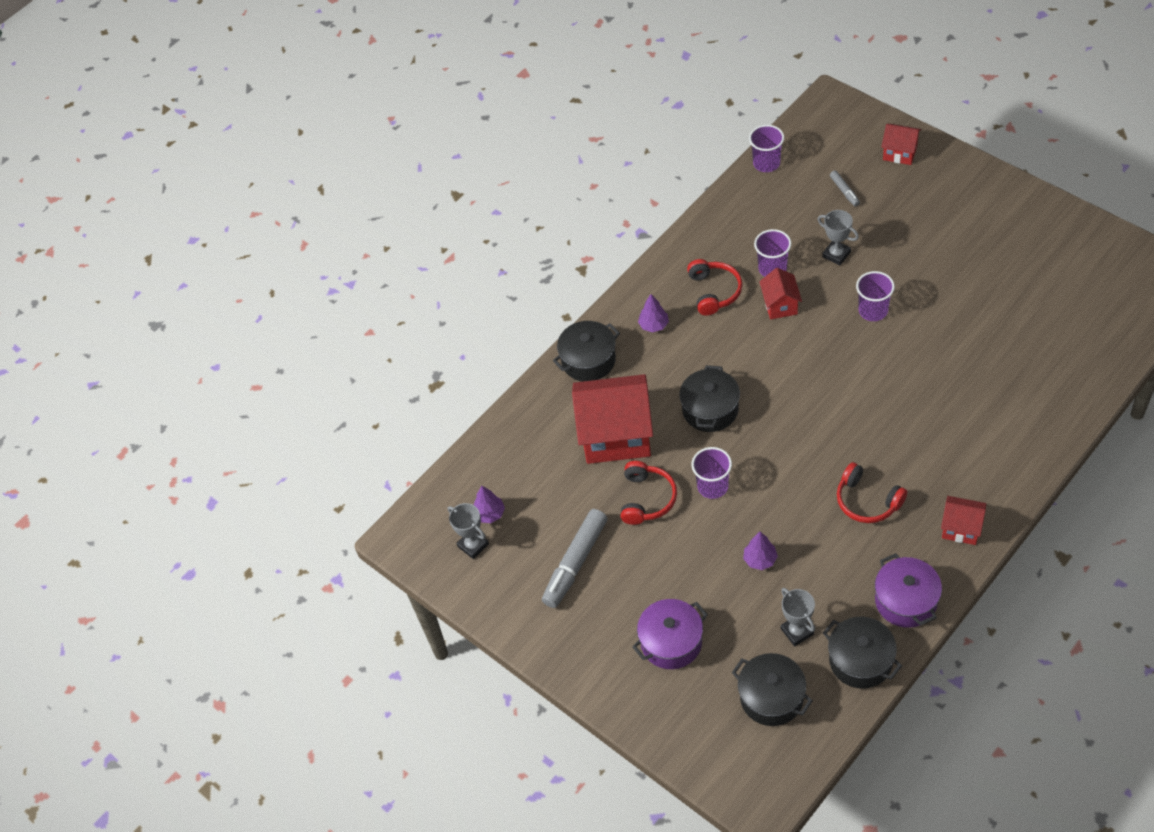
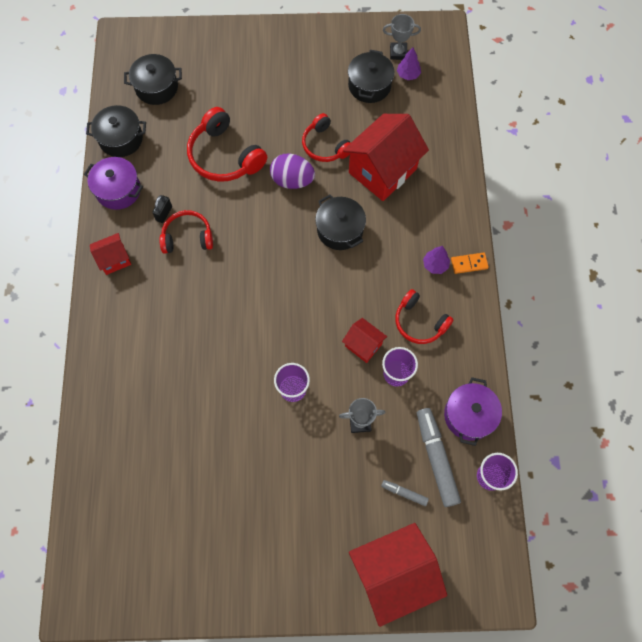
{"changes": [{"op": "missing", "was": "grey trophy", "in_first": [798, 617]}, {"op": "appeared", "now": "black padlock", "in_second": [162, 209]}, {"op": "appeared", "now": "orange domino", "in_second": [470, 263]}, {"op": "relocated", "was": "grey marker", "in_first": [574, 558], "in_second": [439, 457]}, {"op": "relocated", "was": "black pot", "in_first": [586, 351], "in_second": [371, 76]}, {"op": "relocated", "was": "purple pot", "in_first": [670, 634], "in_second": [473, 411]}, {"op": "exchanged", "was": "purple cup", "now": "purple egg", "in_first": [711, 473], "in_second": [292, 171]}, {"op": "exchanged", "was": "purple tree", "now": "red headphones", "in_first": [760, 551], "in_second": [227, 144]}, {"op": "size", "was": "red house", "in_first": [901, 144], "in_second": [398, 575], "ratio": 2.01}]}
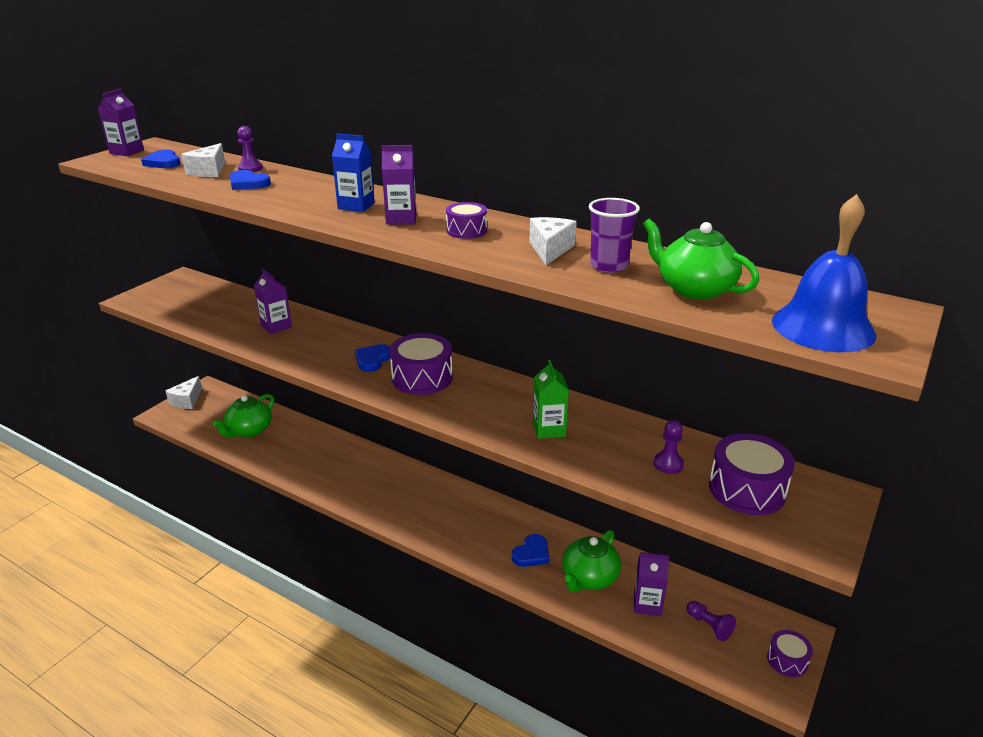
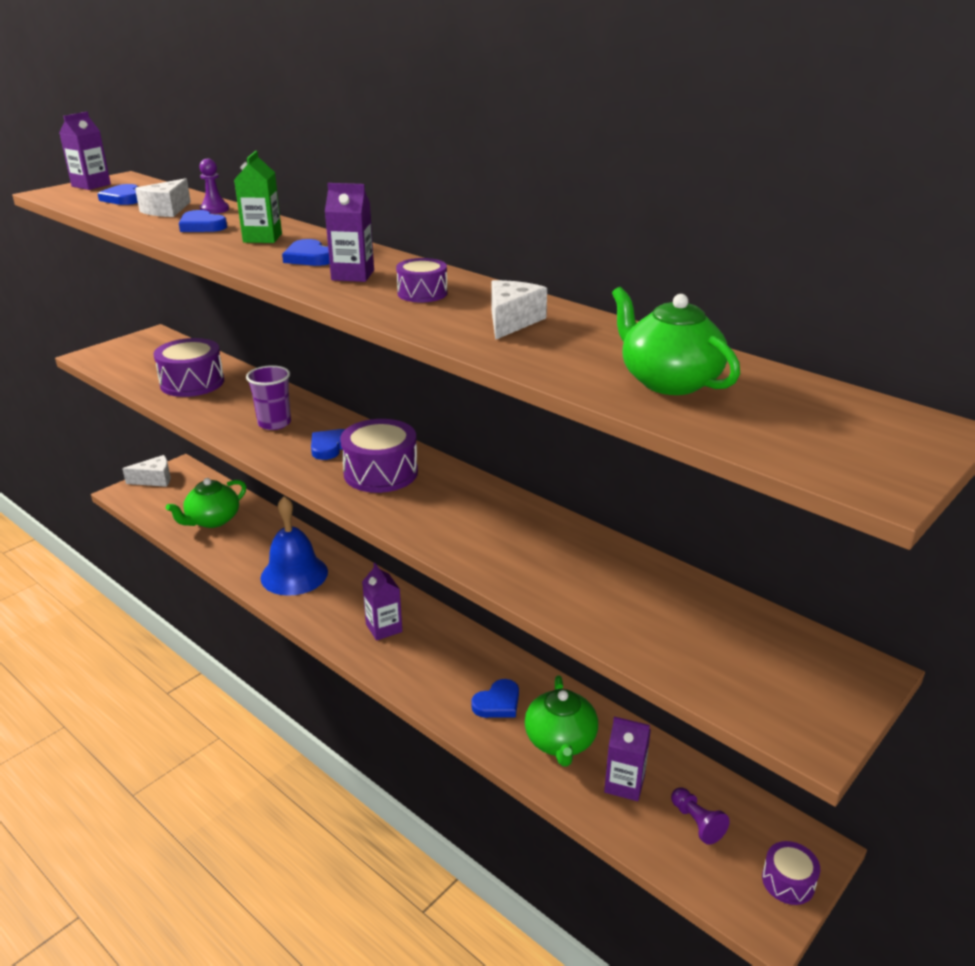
{"changes": [{"op": "missing", "was": "purple pawn", "in_first": [668, 447]}, {"op": "relocated", "was": "purple carton", "in_first": [273, 301], "in_second": [382, 602]}, {"op": "relocated", "was": "green carton", "in_first": [551, 399], "in_second": [258, 197]}, {"op": "relocated", "was": "purple cup", "in_first": [614, 235], "in_second": [268, 397]}, {"op": "relocated", "was": "purple drum", "in_first": [752, 474], "in_second": [188, 367]}, {"op": "relocated", "was": "blue bell", "in_first": [824, 273], "in_second": [294, 546]}, {"op": "exchanged", "was": "blue carton", "now": "blue heart", "in_first": [353, 172], "in_second": [306, 252]}, {"op": "spun", "was": "white cheese", "in_first": [184, 392], "in_second": [146, 471], "clockwise": -135}, {"op": "spun", "was": "green teapot", "in_first": [591, 561], "in_second": [561, 720], "clockwise": -45}]}
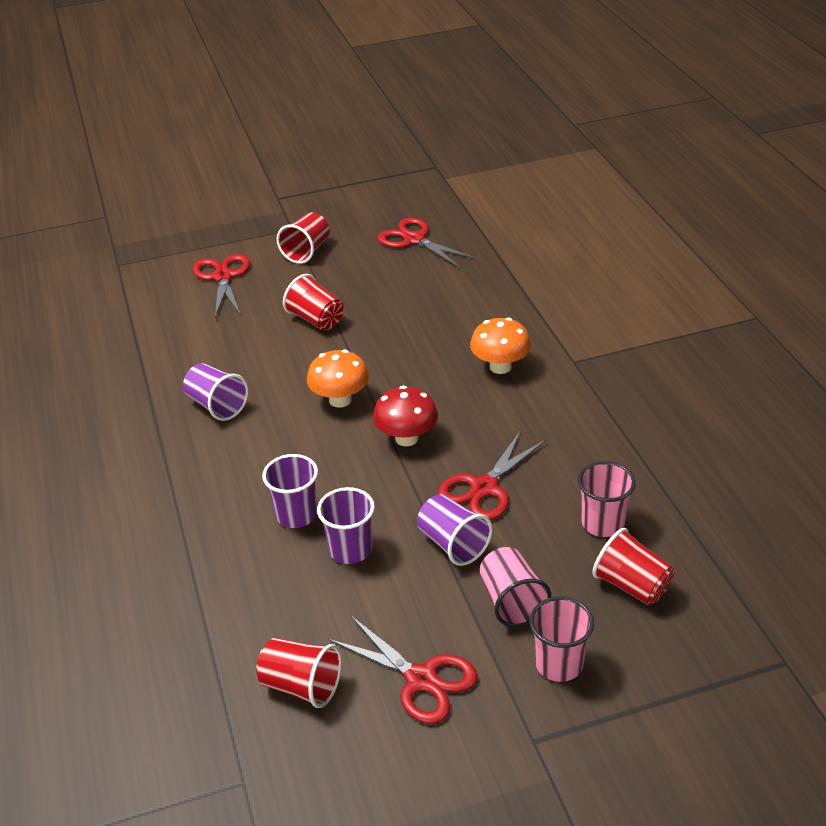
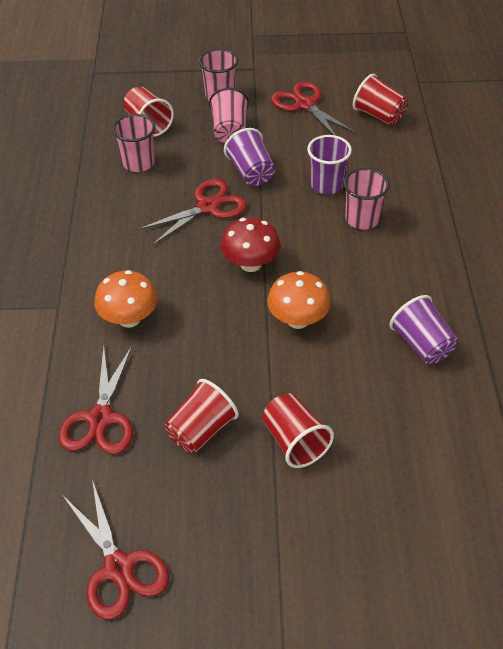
{"changes": [{"op": "relocated", "was": "red scissors", "in_first": [221, 285], "in_second": [96, 400]}, {"op": "relocated", "was": "red cup", "in_first": [303, 238], "in_second": [202, 416]}, {"op": "colour", "was": "purple cup", "now": "pink cup", "in_first": [290, 491], "in_second": [366, 199]}]}
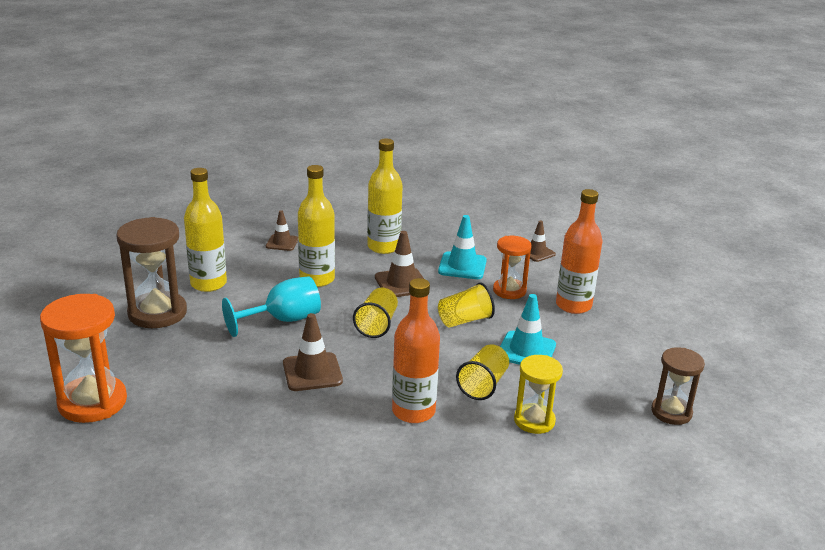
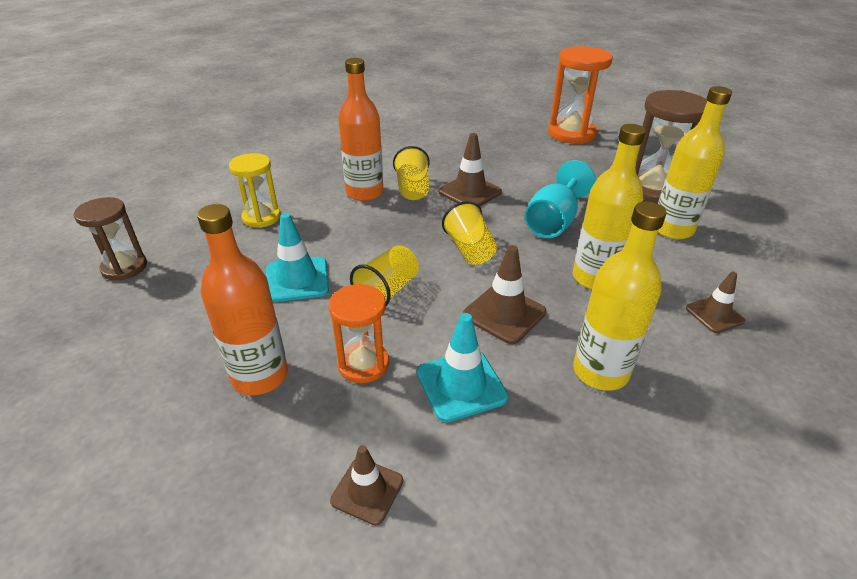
{"changes": [{"op": "relocated", "was": "yellow cup", "in_first": [482, 372], "in_second": [411, 173]}]}
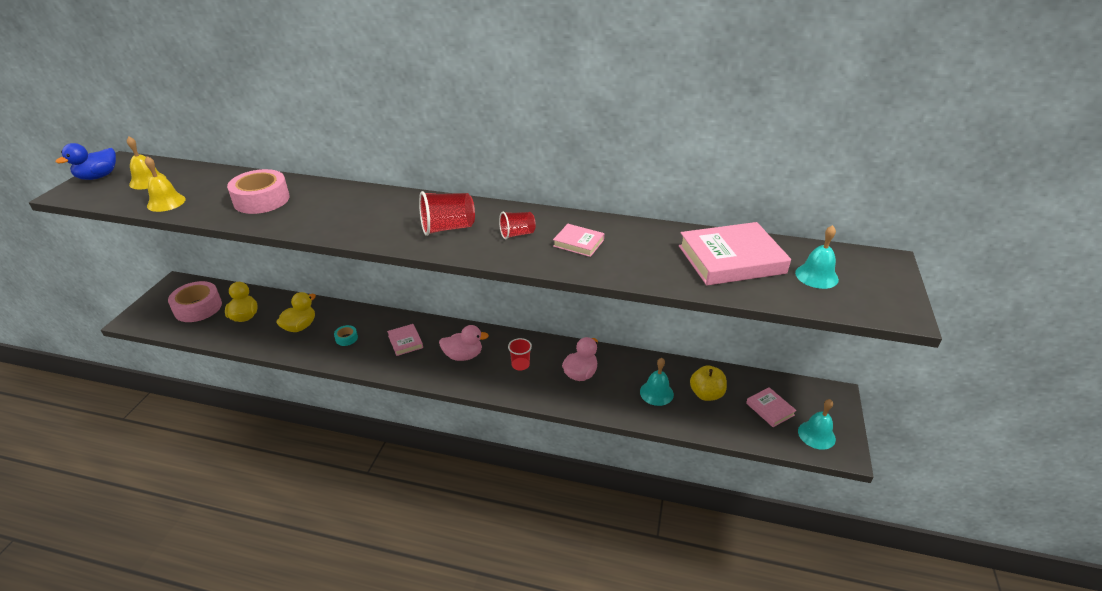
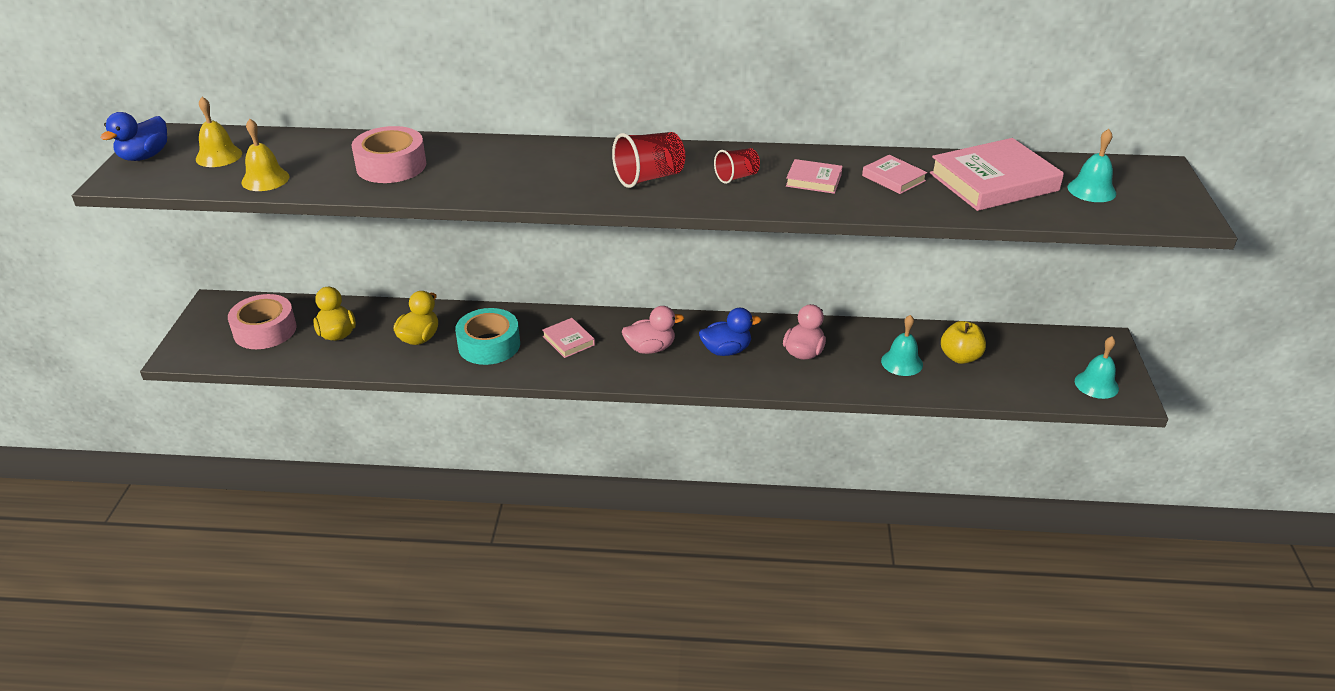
{"changes": [{"op": "relocated", "was": "pink book", "in_first": [771, 407], "in_second": [894, 174]}, {"op": "exchanged", "was": "red cup", "now": "blue duck", "in_first": [520, 354], "in_second": [730, 332]}, {"op": "size", "was": "turquoise tape", "in_first": [346, 335], "in_second": [487, 336], "ratio": 2.16}]}
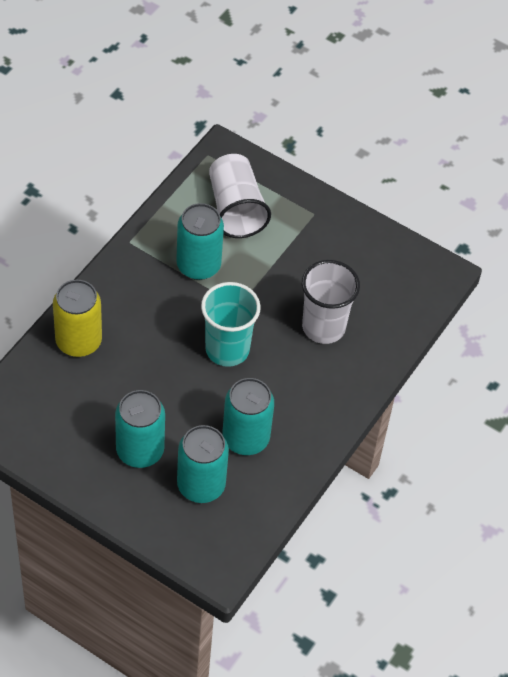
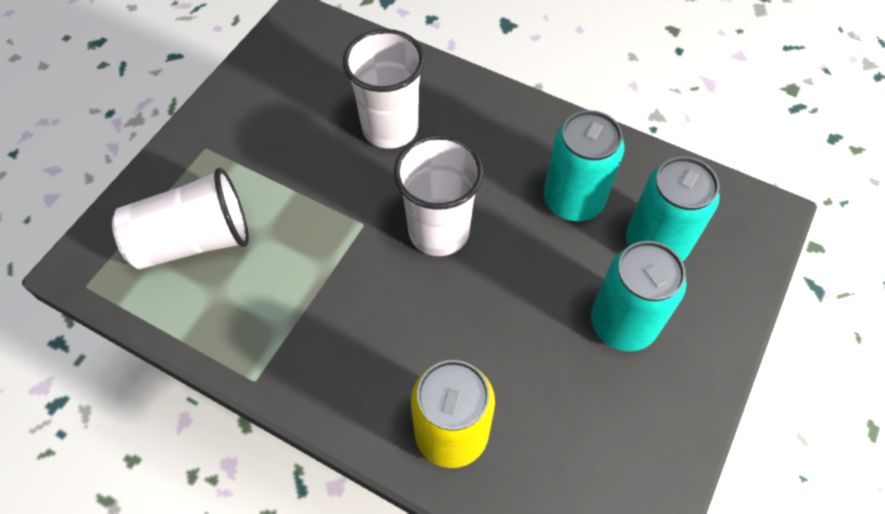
{"changes": [{"op": "missing", "was": "turquoise can", "in_first": [200, 241]}, {"op": "colour", "was": "turquoise cup", "now": "white cup", "in_first": [231, 324], "in_second": [439, 195]}]}
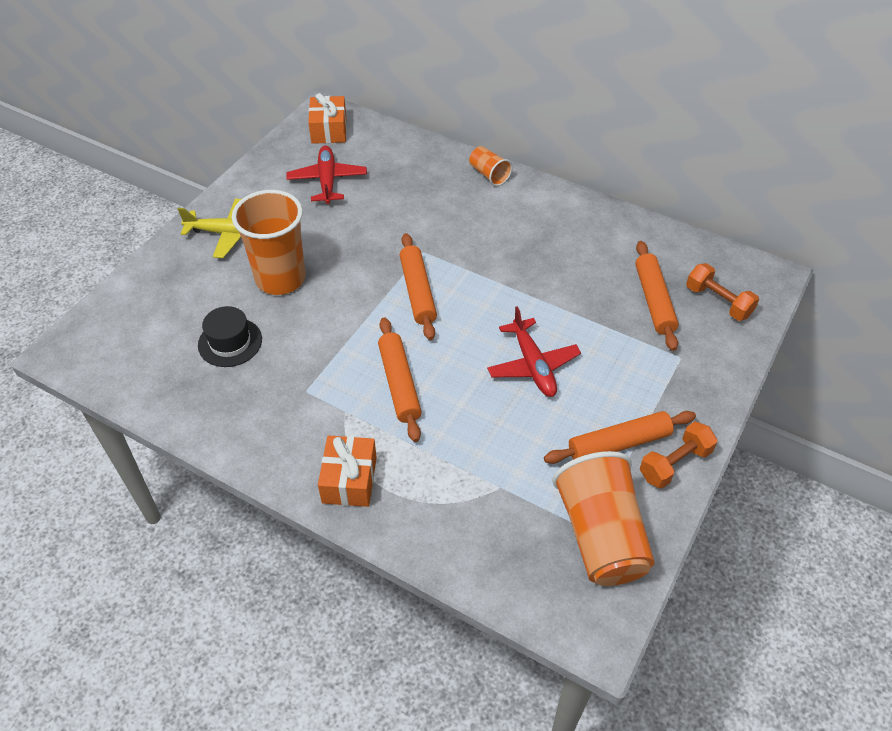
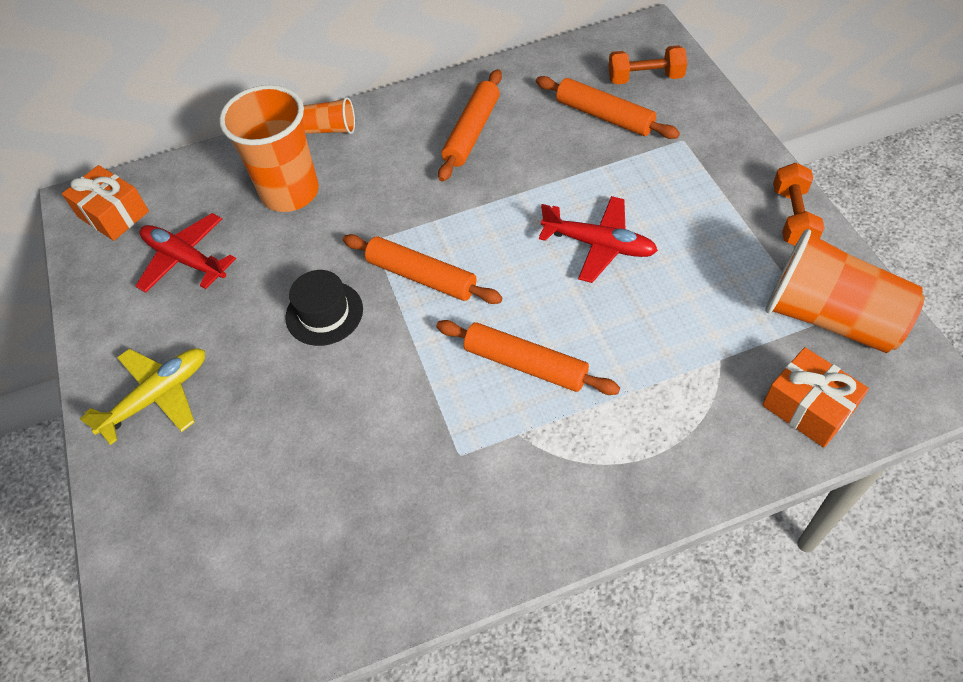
{"changes": [{"op": "relocated", "was": "black hat", "in_first": [230, 336], "in_second": [324, 308]}, {"op": "relocated", "was": "orange cup", "in_first": [269, 242], "in_second": [269, 148]}, {"op": "relocated", "was": "orange gift", "in_first": [347, 471], "in_second": [815, 397]}, {"op": "relocated", "was": "orange rolling pin", "in_first": [620, 437], "in_second": [470, 125]}]}
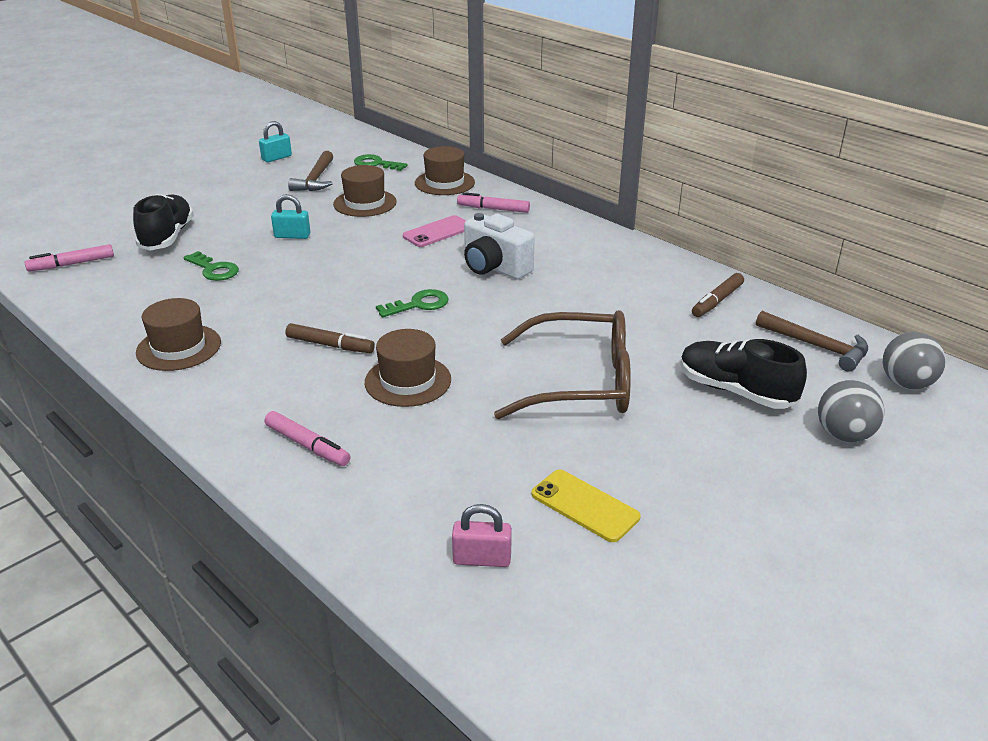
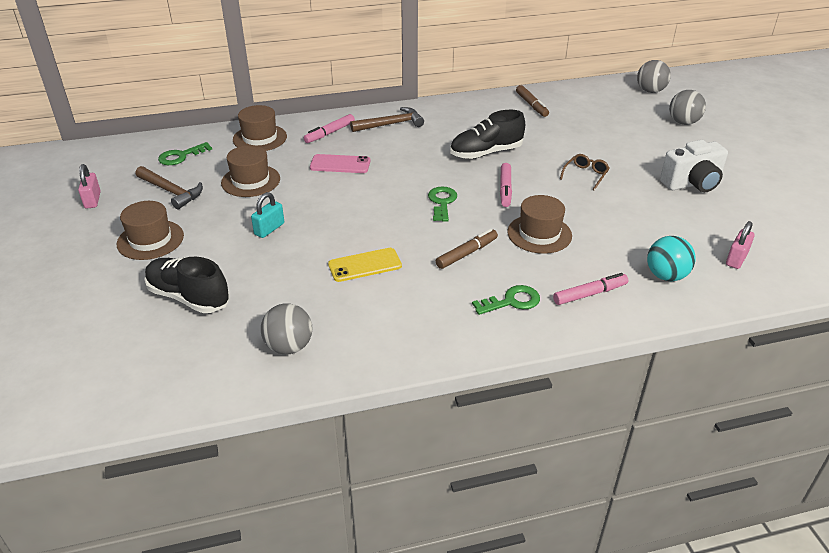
{"changes": [{"op": "appeared", "now": "grey ball", "in_second": [286, 328]}, {"op": "appeared", "now": "turquoise ball", "in_second": [671, 258]}, {"op": "relocated", "was": "pink marker", "in_first": [69, 257], "in_second": [506, 185]}, {"op": "relocated", "was": "brown hat", "in_first": [178, 334], "in_second": [150, 230]}, {"op": "relocated", "was": "green key", "in_first": [211, 266], "in_second": [506, 300]}, {"op": "relocated", "was": "white camera", "in_first": [499, 246], "in_second": [694, 166]}, {"op": "relocated", "was": "yellow phone", "in_first": [586, 506], "in_second": [365, 265]}, {"op": "relocated", "was": "black shoe", "in_first": [743, 374], "in_second": [487, 134]}, {"op": "relocated", "was": "brown hammer", "in_first": [812, 341], "in_second": [387, 119]}, {"op": "colour", "was": "turquoise padlock", "now": "pink padlock", "in_first": [275, 141], "in_second": [89, 186]}, {"op": "spun", "was": "pink phone", "in_first": [434, 231], "in_second": [340, 163], "clockwise": -75}, {"op": "size", "was": "brown glasses", "in_first": [562, 364], "in_second": [585, 172], "ratio": 0.41}]}
